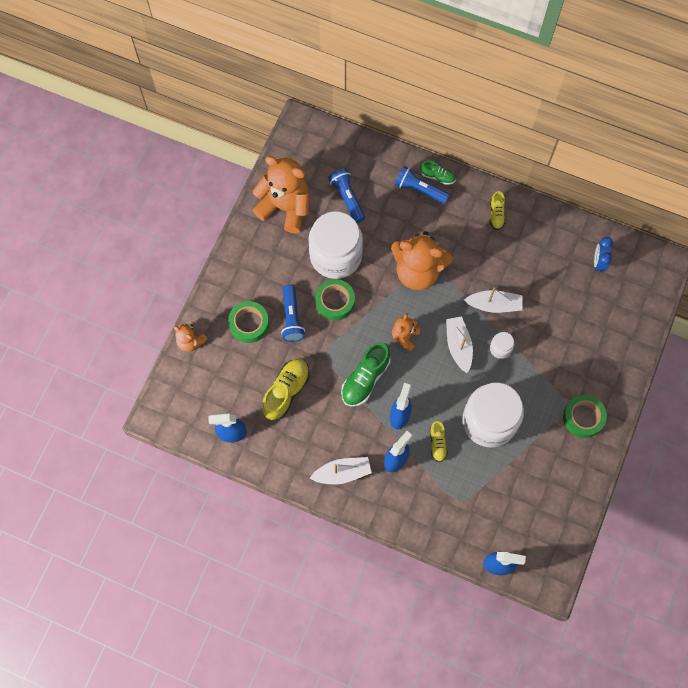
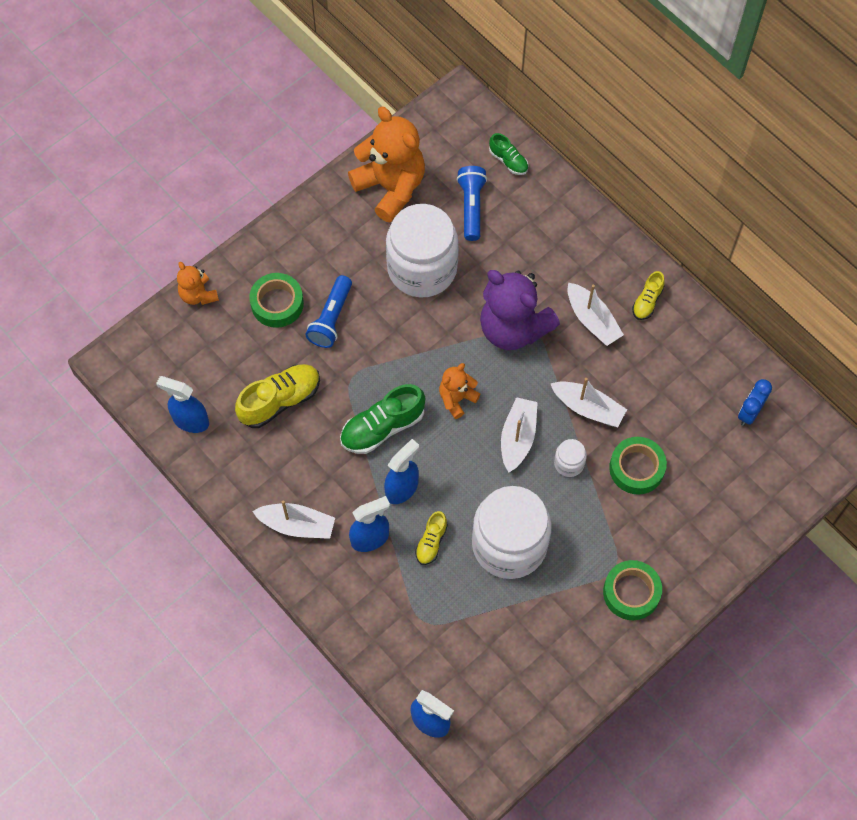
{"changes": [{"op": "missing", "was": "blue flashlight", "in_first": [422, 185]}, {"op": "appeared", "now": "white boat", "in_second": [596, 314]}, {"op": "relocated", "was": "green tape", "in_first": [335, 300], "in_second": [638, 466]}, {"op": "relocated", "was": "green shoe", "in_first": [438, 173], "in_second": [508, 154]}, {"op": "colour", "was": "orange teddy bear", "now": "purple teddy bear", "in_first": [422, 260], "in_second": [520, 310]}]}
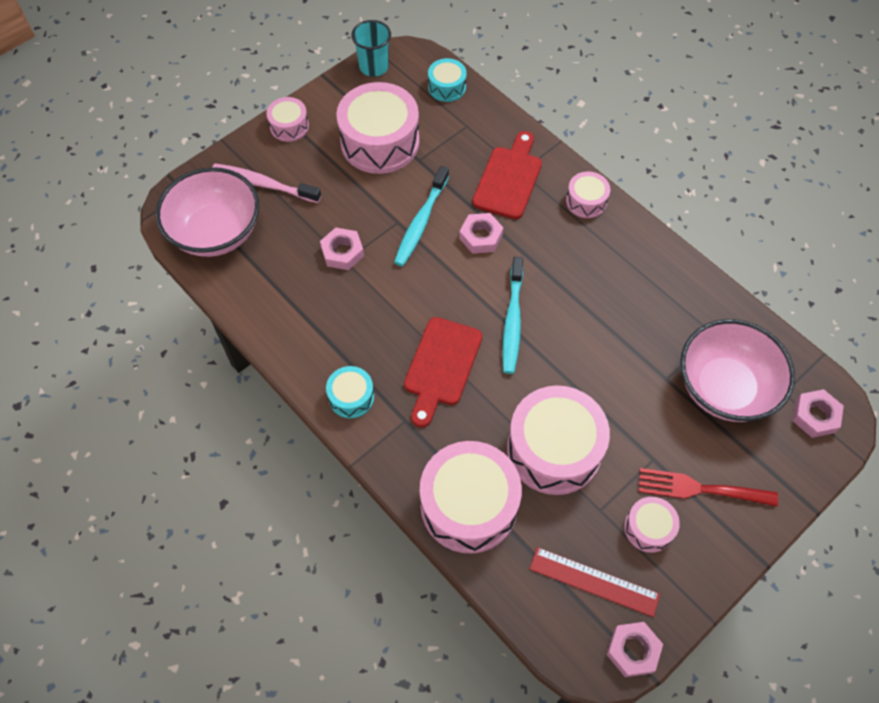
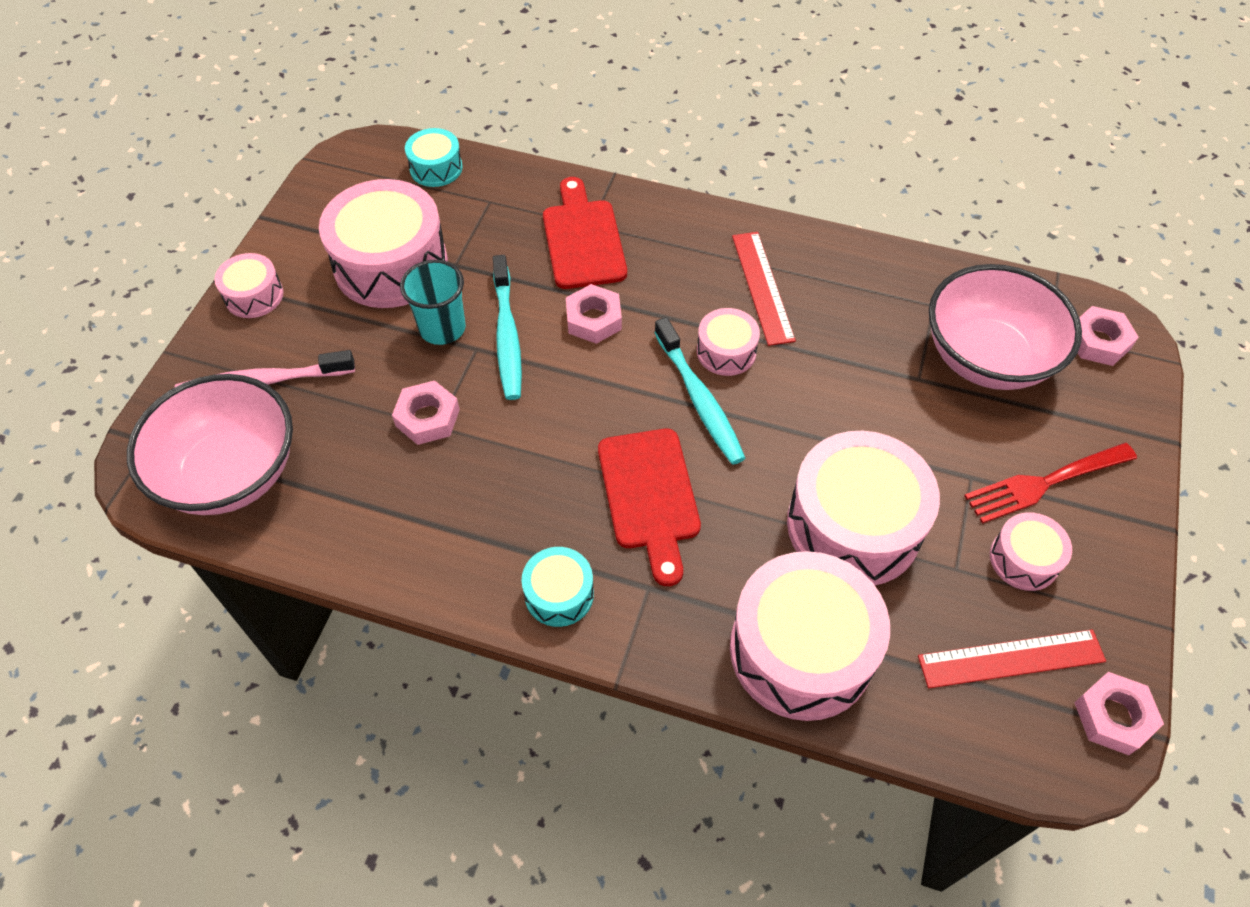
{"changes": [{"op": "appeared", "now": "red ruler", "in_second": [764, 289]}, {"op": "relocated", "was": "turquoise cup", "in_first": [371, 48], "in_second": [433, 302]}, {"op": "relocated", "was": "pink drum", "in_first": [588, 195], "in_second": [728, 342]}]}
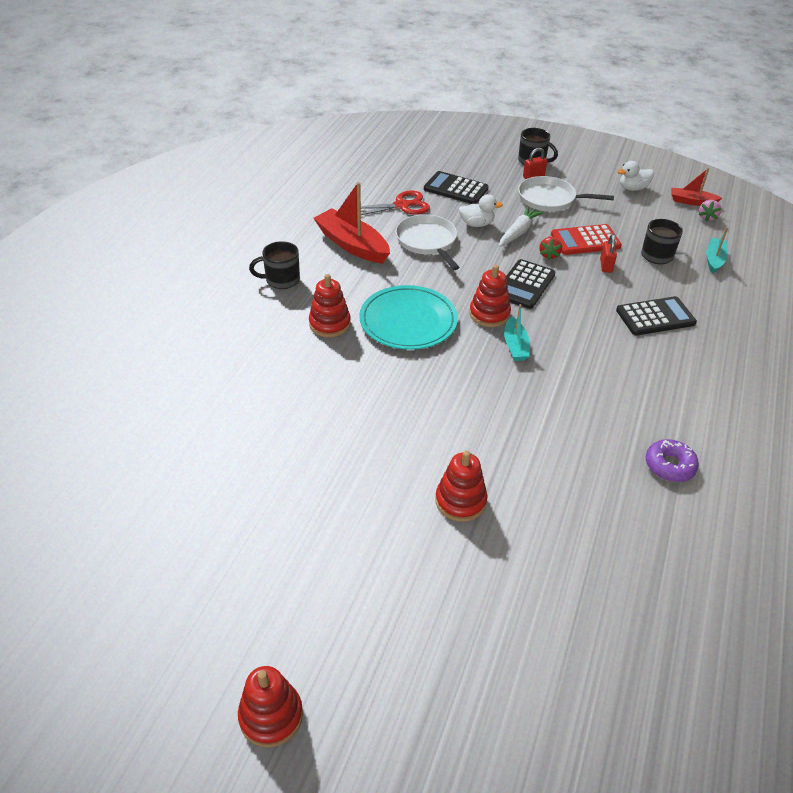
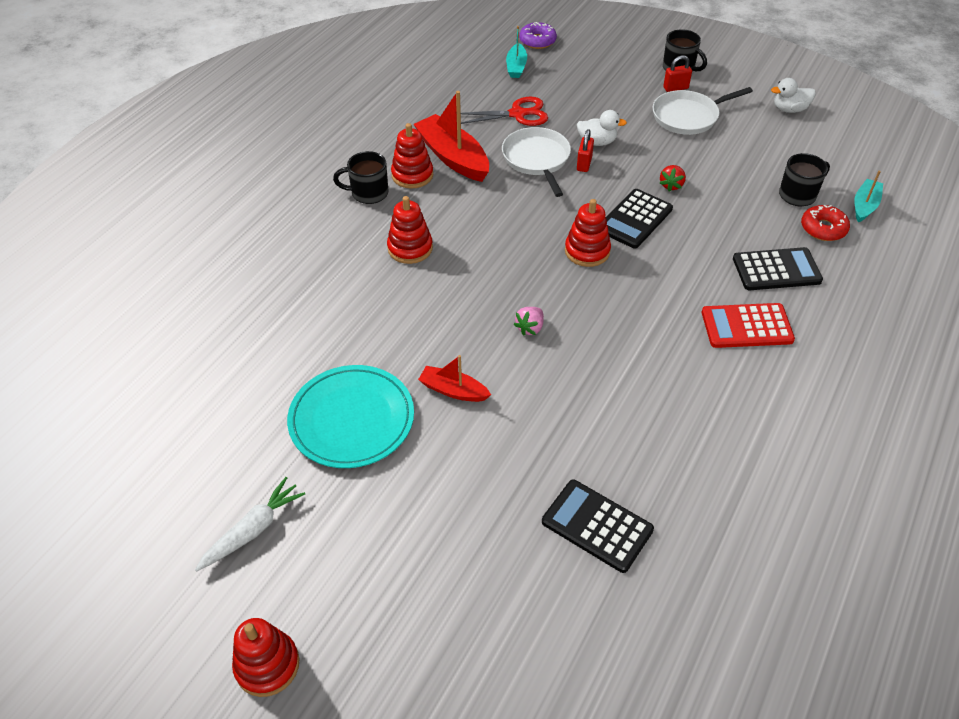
{"changes": [{"op": "appeared", "now": "red donut", "in_second": [825, 223]}, {"op": "relocated", "was": "turquoise plate", "in_first": [408, 317], "in_second": [350, 416]}, {"op": "relocated", "was": "black calculator", "in_first": [456, 187], "in_second": [598, 526]}, {"op": "relocated", "was": "red stacking toy", "in_first": [461, 486], "in_second": [412, 156]}, {"op": "relocated", "was": "white carrot", "in_first": [521, 226], "in_second": [250, 524]}, {"op": "relocated", "was": "turquoise boat", "in_first": [517, 332], "in_second": [516, 52]}, {"op": "relocated", "was": "red calculator", "in_first": [586, 239], "in_second": [748, 325]}, {"op": "relocated", "was": "red padlock", "in_first": [608, 253], "in_second": [585, 150]}, {"op": "relocated", "was": "purple donut", "in_first": [672, 460], "in_second": [538, 35]}, {"op": "relocated", "was": "red boat", "in_first": [696, 187], "in_second": [454, 378]}, {"op": "relocated", "was": "pink strawberry", "in_first": [710, 211], "in_second": [529, 321]}, {"op": "spun", "was": "white pan", "in_first": [566, 194], "in_second": [702, 111], "clockwise": -45}]}
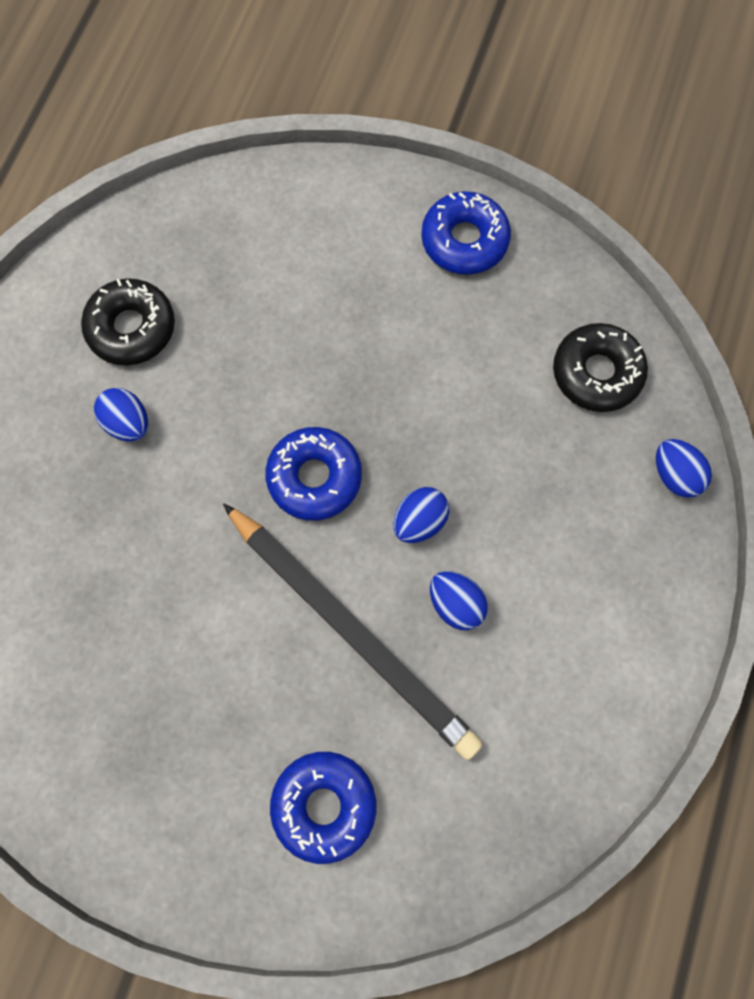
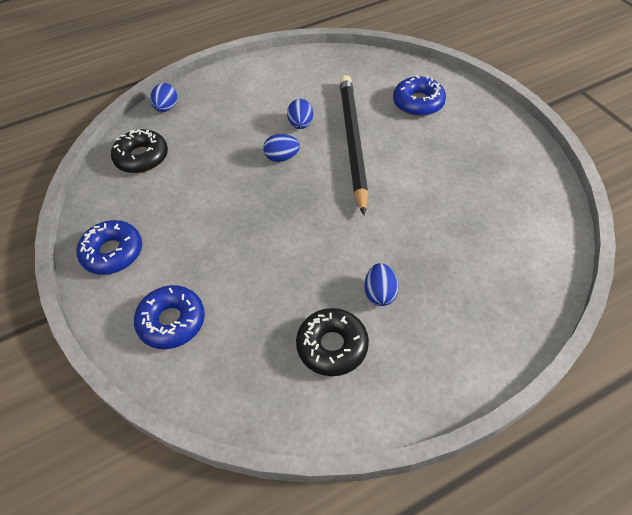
{"changes": [{"op": "relocated", "was": "blue donut", "in_first": [313, 474], "in_second": [169, 317]}]}
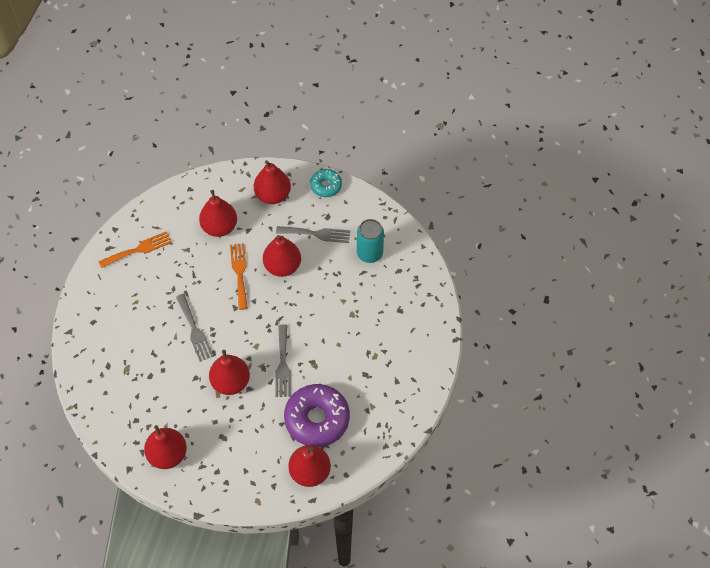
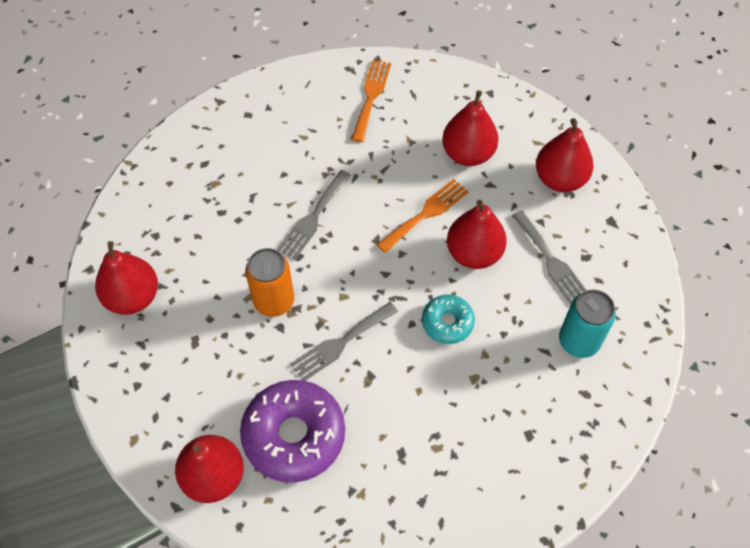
{"changes": [{"op": "relocated", "was": "turquoise donut", "in_first": [326, 183], "in_second": [448, 319]}, {"op": "exchanged", "was": "red pear", "now": "orange can", "in_first": [229, 372], "in_second": [269, 282]}, {"op": "spun", "was": "orange fork", "in_first": [135, 249], "in_second": [371, 101], "clockwise": -105}]}
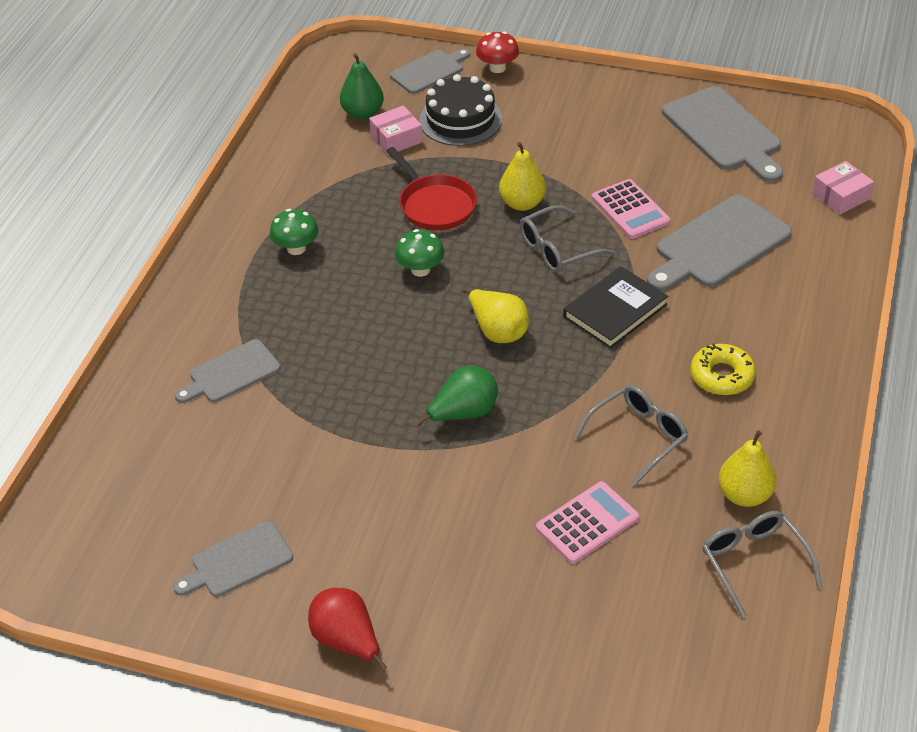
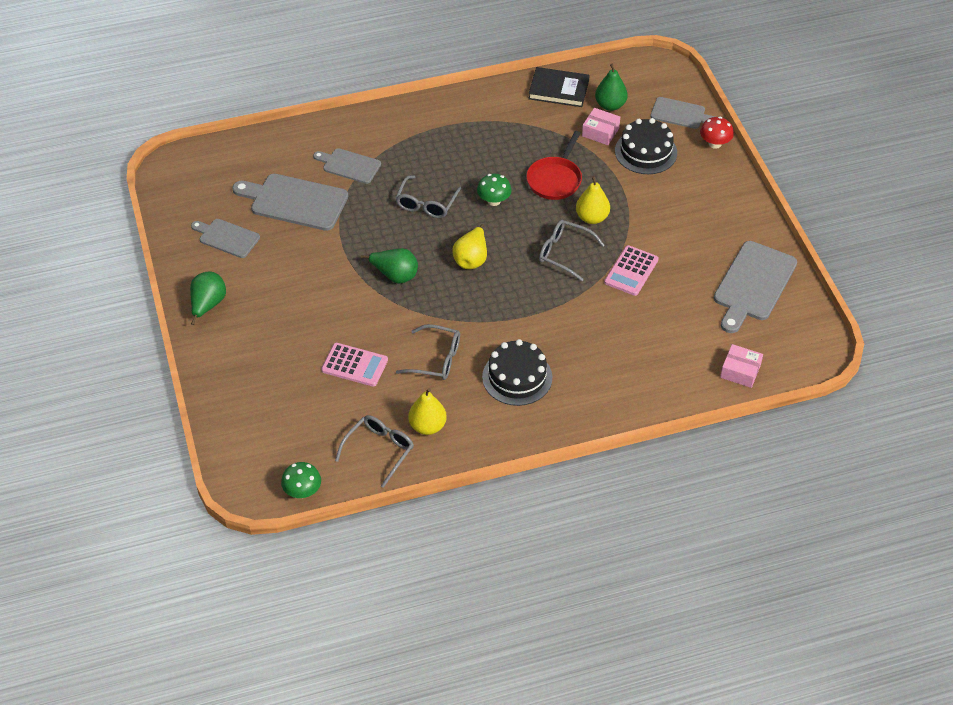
{"changes": [{"op": "appeared", "now": "grey glasses", "in_second": [428, 196]}, {"op": "relocated", "was": "green mushroom", "in_first": [294, 232], "in_second": [301, 480]}, {"op": "relocated", "was": "black book", "in_first": [615, 307], "in_second": [558, 87]}, {"op": "relocated", "was": "grey cutting board", "in_first": [719, 243], "in_second": [290, 202]}, {"op": "exchanged", "was": "yellow donut", "now": "black cake", "in_first": [723, 369], "in_second": [517, 372]}, {"op": "colour", "was": "red pear", "now": "green pear", "in_first": [348, 629], "in_second": [208, 298]}]}
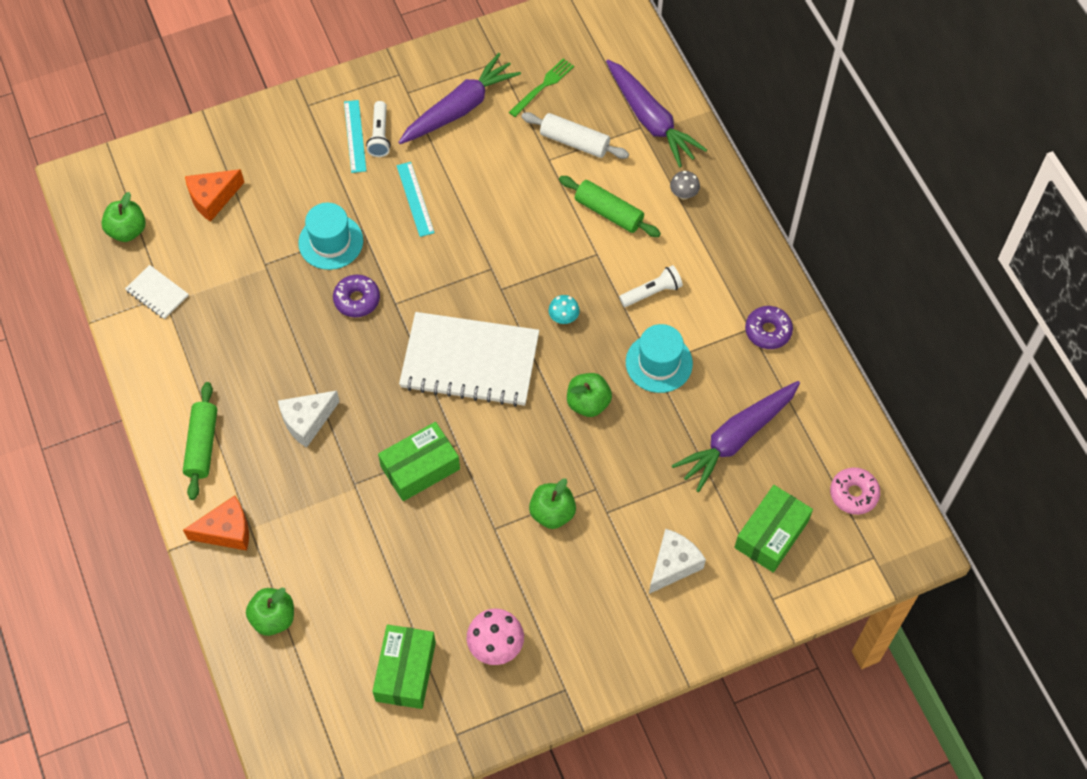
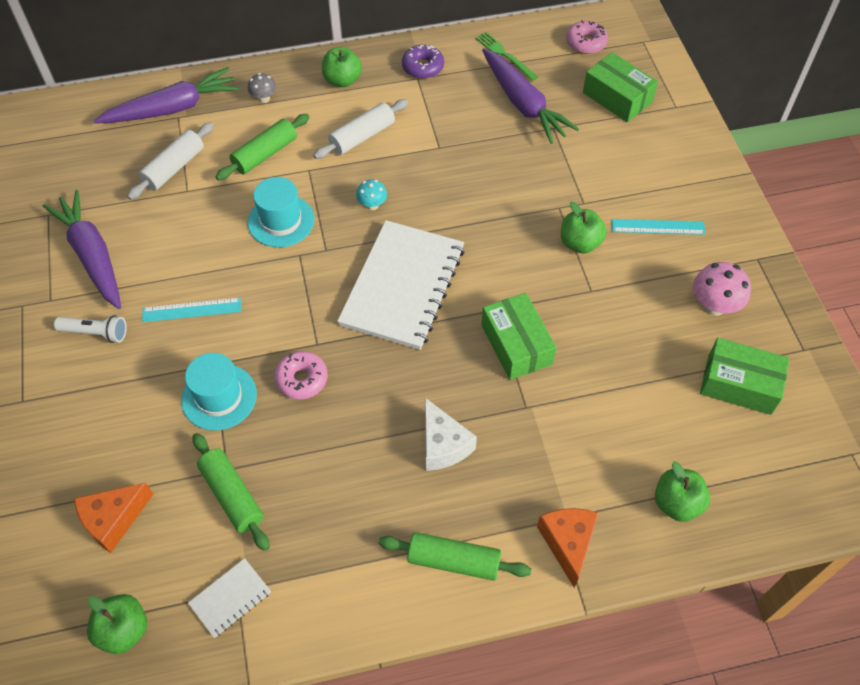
{"changes": [{"op": "missing", "was": "white cheese", "in_first": [677, 561]}, {"op": "appeared", "now": "green rolling pin", "in_second": [231, 492]}, {"op": "relocated", "was": "turquoise ruler", "in_first": [355, 136], "in_second": [659, 227]}, {"op": "relocated", "was": "green fork", "in_first": [541, 87], "in_second": [507, 56]}, {"op": "relocated", "was": "green apple", "in_first": [589, 395], "in_second": [342, 67]}, {"op": "relocated", "was": "turquoise hat", "in_first": [659, 358], "in_second": [281, 212]}, {"op": "exchanged", "was": "white flashlight", "now": "white rolling pin", "in_first": [651, 286], "in_second": [360, 129]}, {"op": "colour", "was": "purple donut", "now": "pink donut", "in_first": [356, 296], "in_second": [301, 375]}, {"op": "spun", "was": "orange cheese", "in_first": [214, 195], "in_second": [113, 518], "clockwise": 75}]}
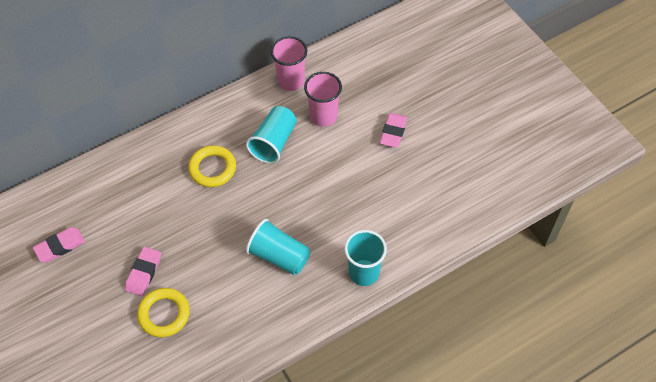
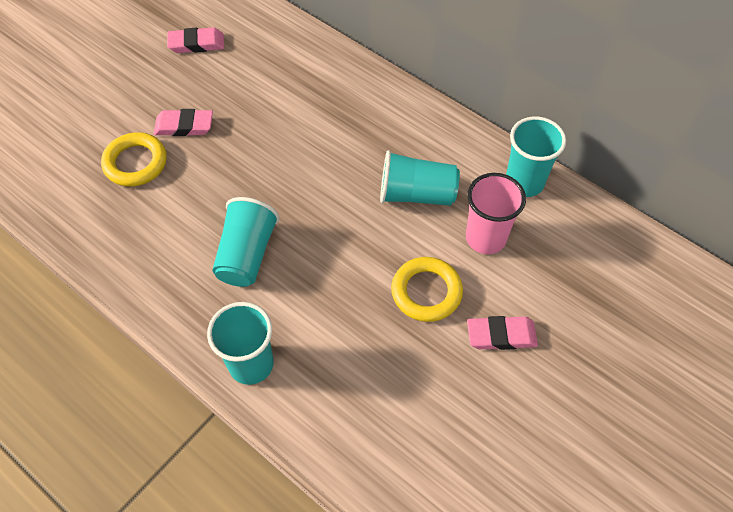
{"changes": [{"op": "relocated", "was": "yellow ring", "in_first": [212, 166], "in_second": [427, 289]}, {"op": "colour", "was": "pink cup", "now": "turquoise cup", "in_first": [289, 63], "in_second": [536, 156]}, {"op": "spun", "was": "pink eraser", "in_first": [59, 244], "in_second": [195, 40], "clockwise": -45}]}
